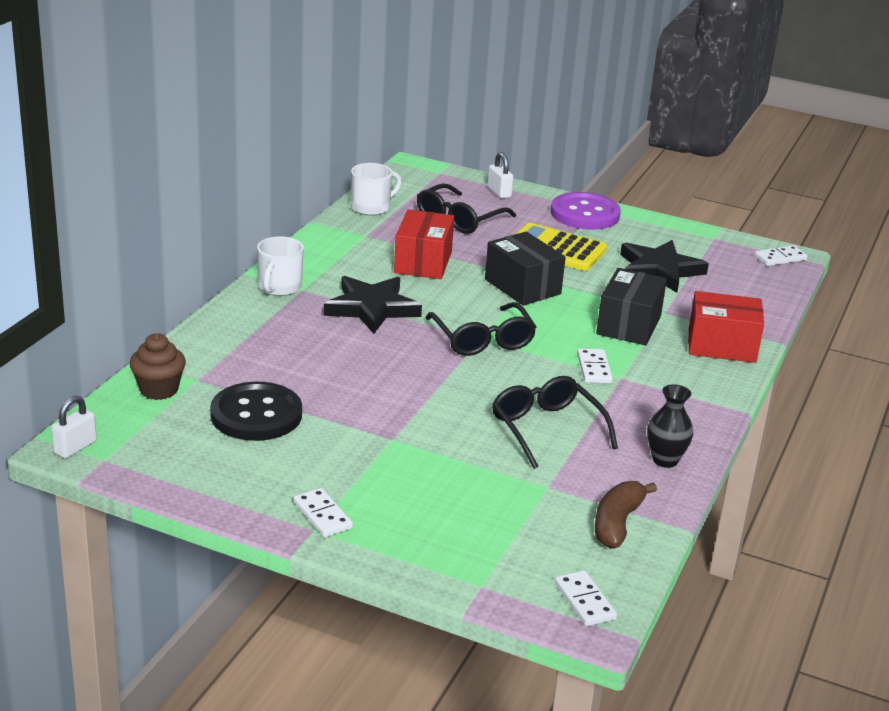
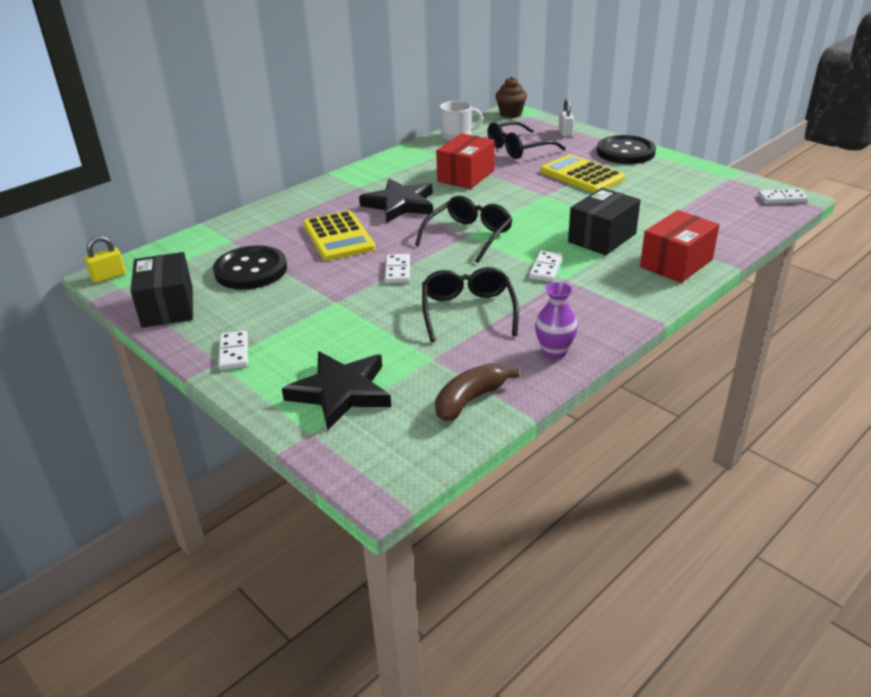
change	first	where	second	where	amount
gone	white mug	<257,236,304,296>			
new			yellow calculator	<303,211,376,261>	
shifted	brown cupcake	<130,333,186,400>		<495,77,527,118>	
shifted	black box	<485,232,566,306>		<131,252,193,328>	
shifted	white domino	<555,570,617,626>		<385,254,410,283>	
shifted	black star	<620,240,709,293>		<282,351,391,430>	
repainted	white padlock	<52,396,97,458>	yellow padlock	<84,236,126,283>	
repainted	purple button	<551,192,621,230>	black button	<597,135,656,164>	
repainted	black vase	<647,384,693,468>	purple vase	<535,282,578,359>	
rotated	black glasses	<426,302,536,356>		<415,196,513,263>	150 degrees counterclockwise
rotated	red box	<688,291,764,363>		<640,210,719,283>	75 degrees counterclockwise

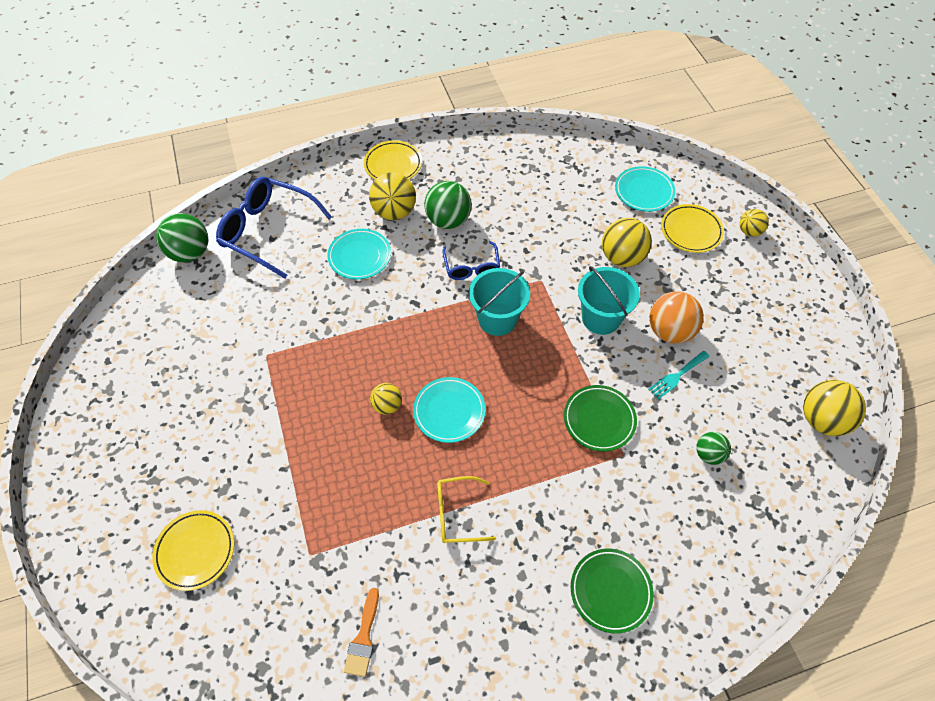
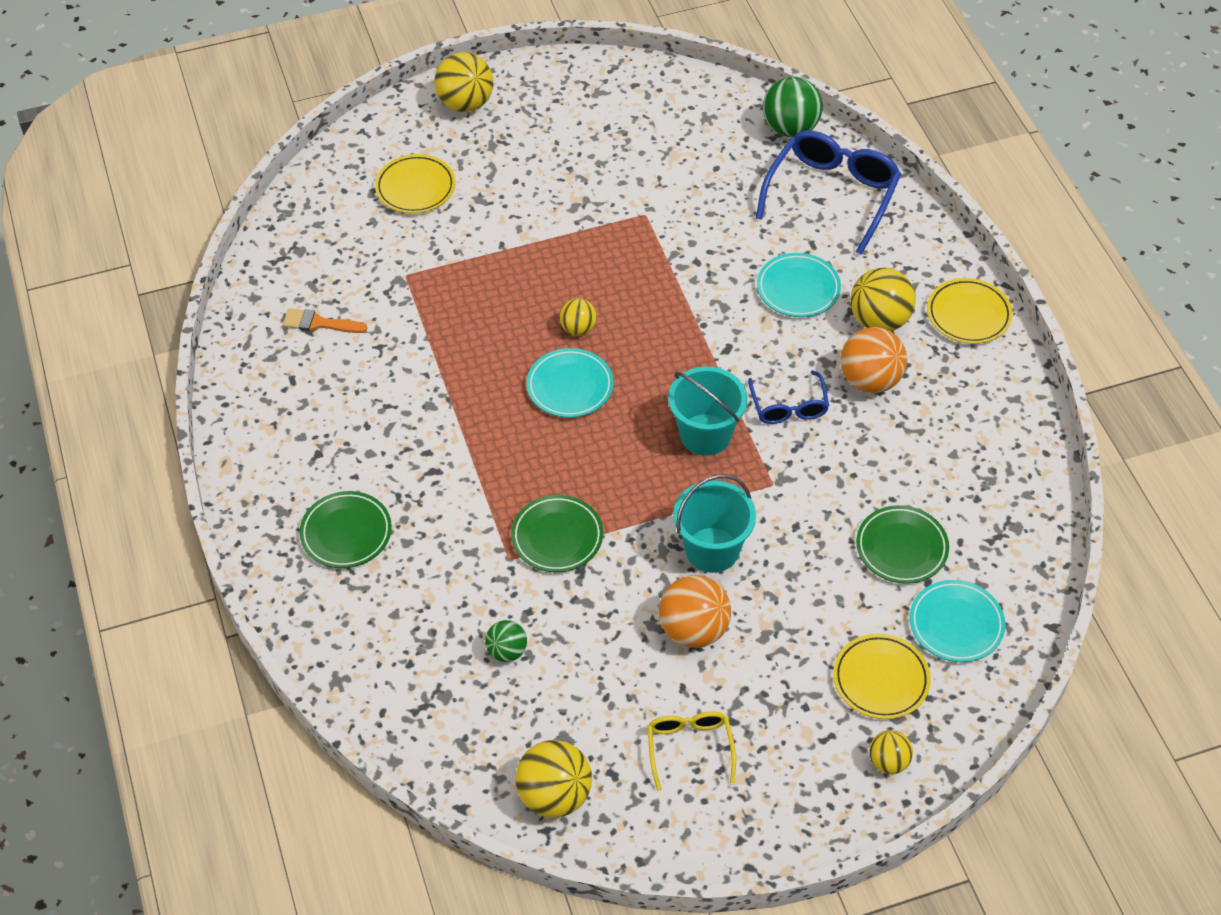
change	first	where	second	where	amount
gone	turquoise fork	<648,351,710,400>			
new			green plate	<856,505,949,584>	
shifted	yellow glasses	<437,476,496,543>		<648,711,736,791>	
shifted	yellow ball	<602,218,652,267>		<434,52,493,112>	
repainted	green ball	<424,181,472,229>	orange ball	<841,327,907,393>	
rotated	blue glasses	<443,241,500,280>		<748,370,829,424>	90 degrees counterclockwise

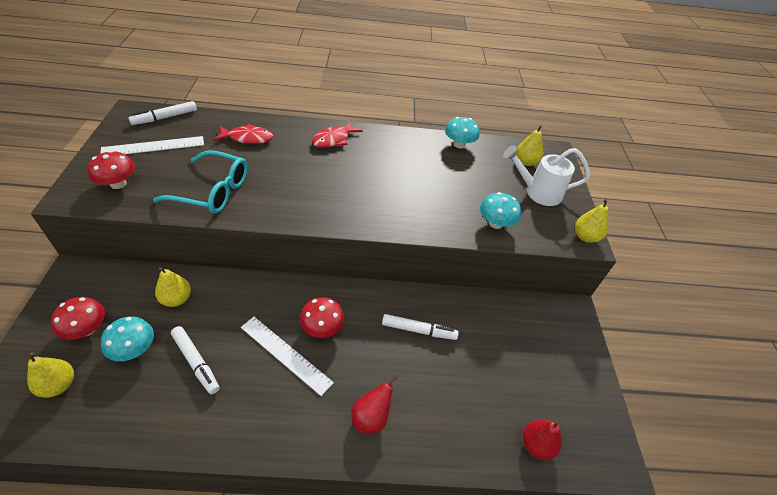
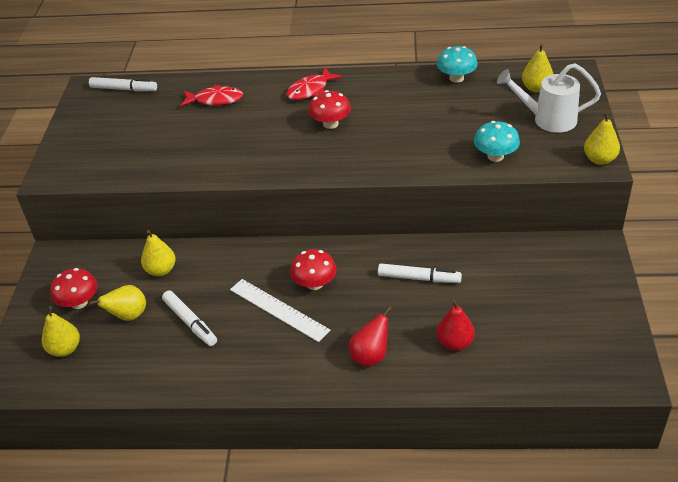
change	first	where	second	where	amount
gone	white ruler	<100,136,204,154>			
gone	turquoise glasses	<153,150,248,214>			
shifted	red mushroom	<88,151,135,189>		<308,90,351,129>	
shifted	red pear	<523,420,562,460>		<436,300,475,351>	
swapped	turquoise mushroom	<101,316,154,361>	yellow pear	<89,285,146,321>	
rotated	white marker	<129,101,197,125>		<89,77,157,91>	135 degrees counterclockwise

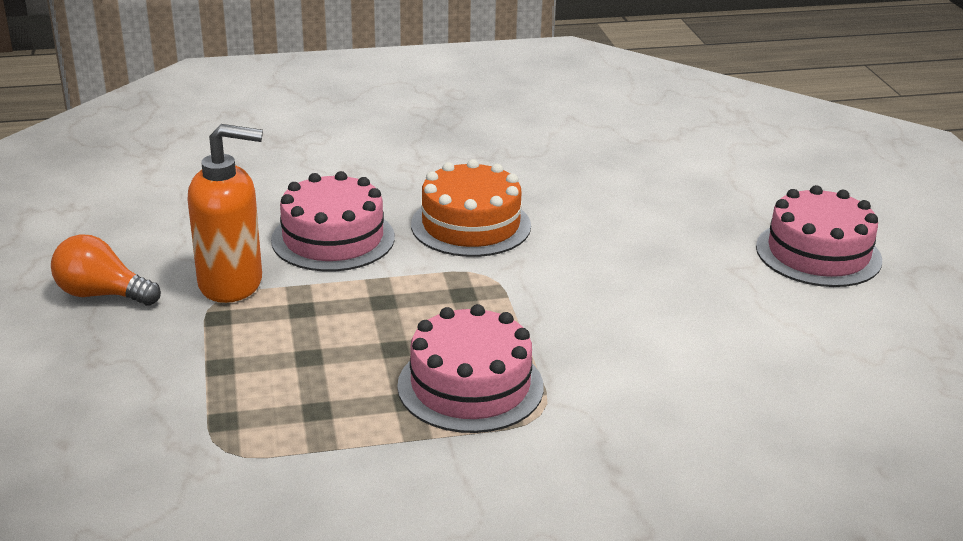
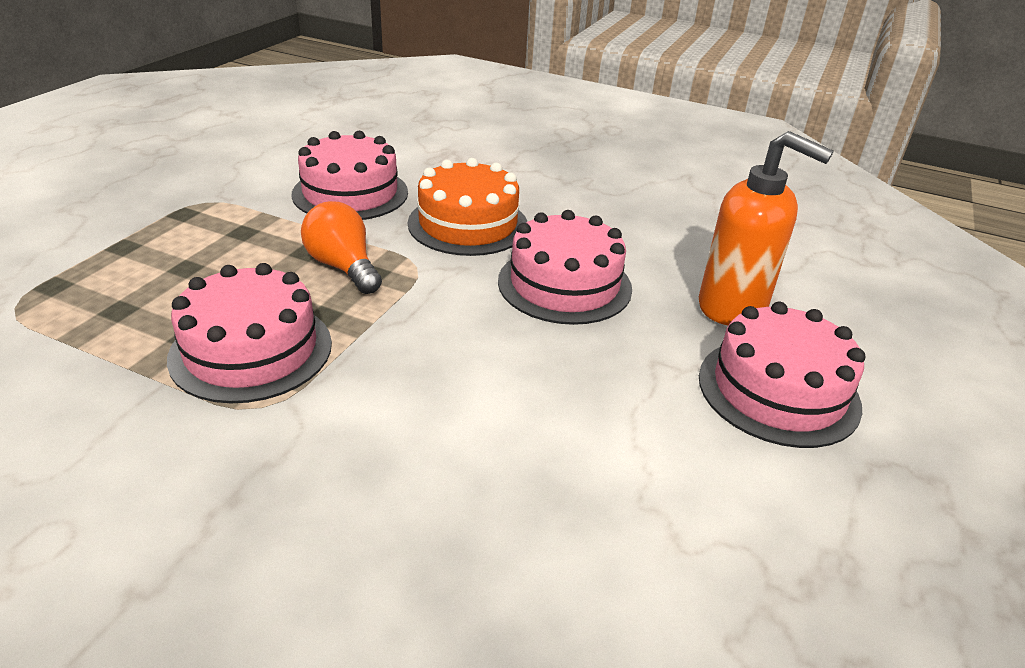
change	first	where	second	where	amount
new			pink cake	<498,210,632,325>	
shifted	orange light bulb	<51,234,161,305>		<301,201,382,294>	
shifted	orange soap dispenser	<188,124,263,303>		<699,131,834,325>	

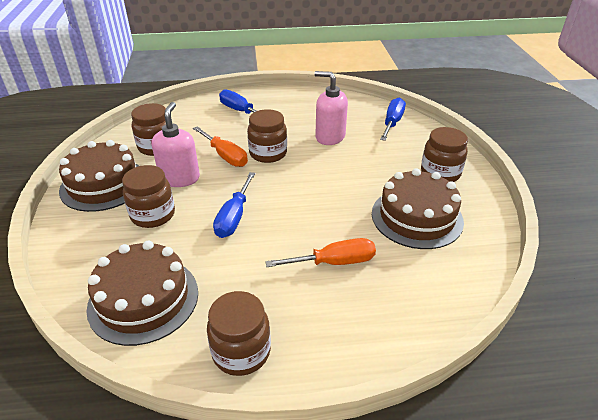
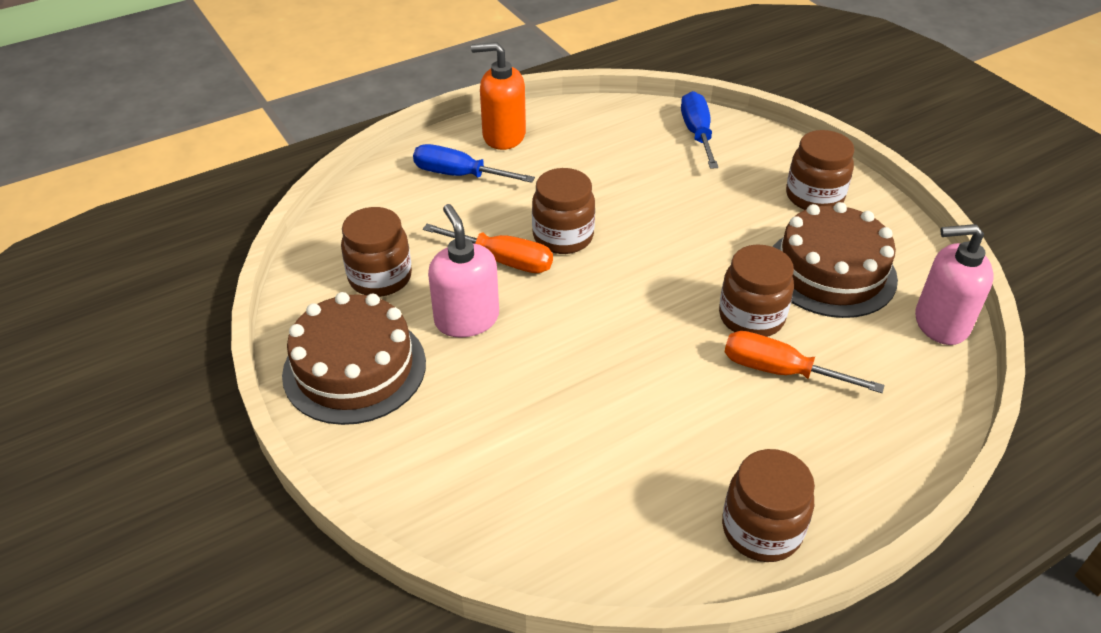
change	first	where	second	where	amount
gone	brown cake	<86,241,198,346>			
gone	blue screwdriver	<213,172,256,238>			
new			orange soap dispenser	<471,42,526,150>	
shifted	brown jar	<122,165,175,228>		<719,244,794,337>	
shifted	pink soap dispenser	<314,71,348,145>		<915,224,994,345>	
rotated	orange screwdriver	<265,238,376,267>		<725,331,884,393>	120 degrees counterclockwise

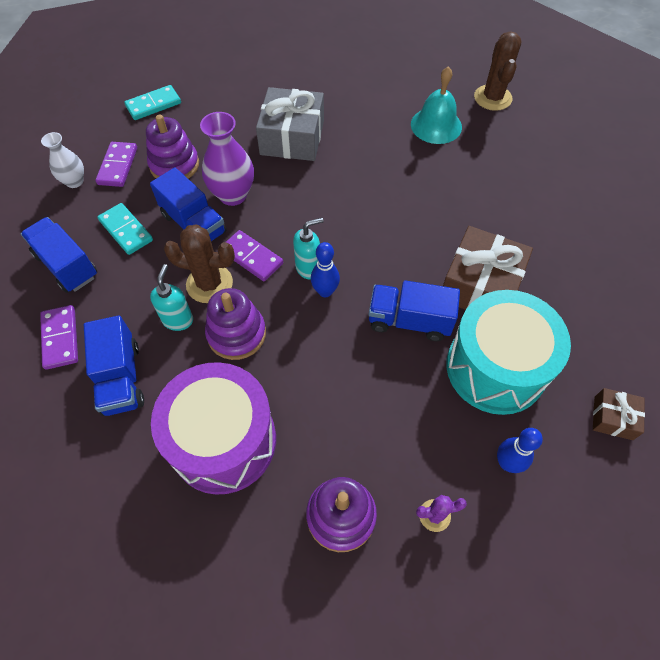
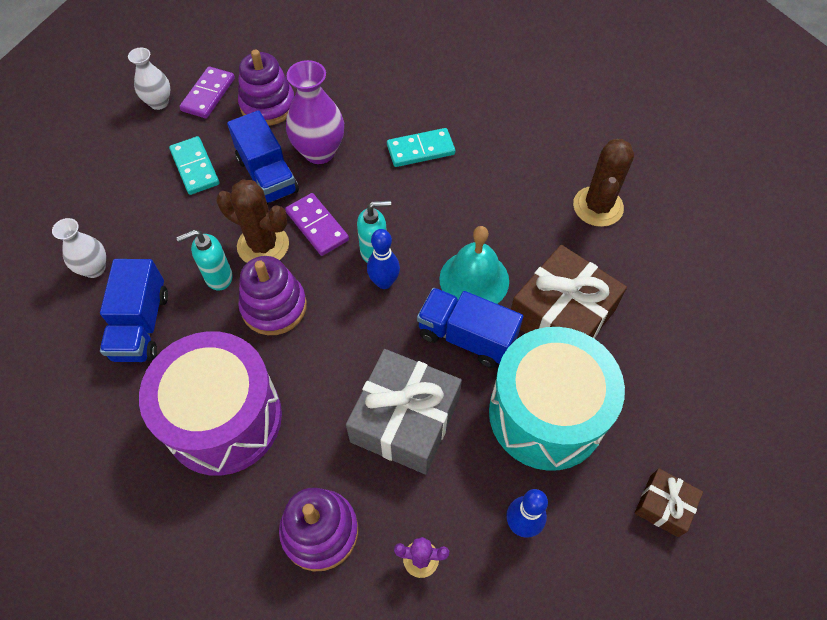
change	first	where	second	where	amount
gone	blue truck	<21,217,97,293>			
shifted	turquoise domino	<124,85,181,120>		<387,128,455,167>	
shifted	grey gift	<256,87,324,161>		<346,349,462,474>	
shifted	turquoise bell	<411,66,462,144>		<439,226,509,304>	
shifted	brown cactus	<474,31,522,111>		<573,139,634,227>	
swapped	purple domino	<40,305,78,370>	white vase	<52,218,106,278>	
rotated	turquoise soap dispenser	<150,264,193,331>		<176,230,233,290>	135 degrees counterclockwise

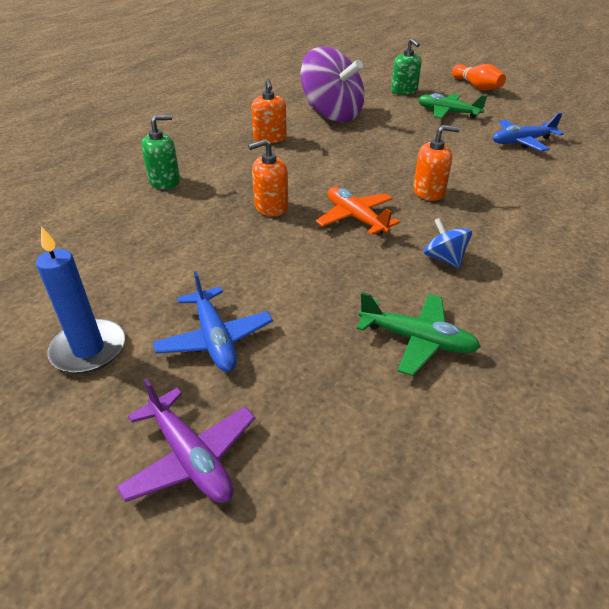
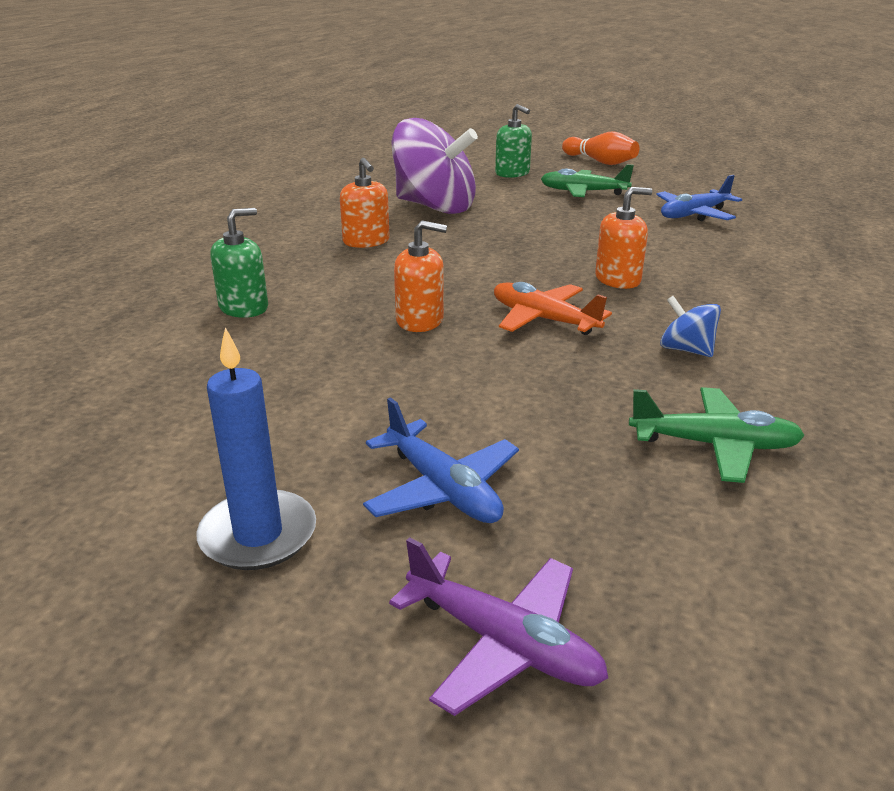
change	first	where	second	where	amount
rotated	orange soap dispenser	<248,139,288,216>		<394,220,447,332>	135 degrees counterclockwise

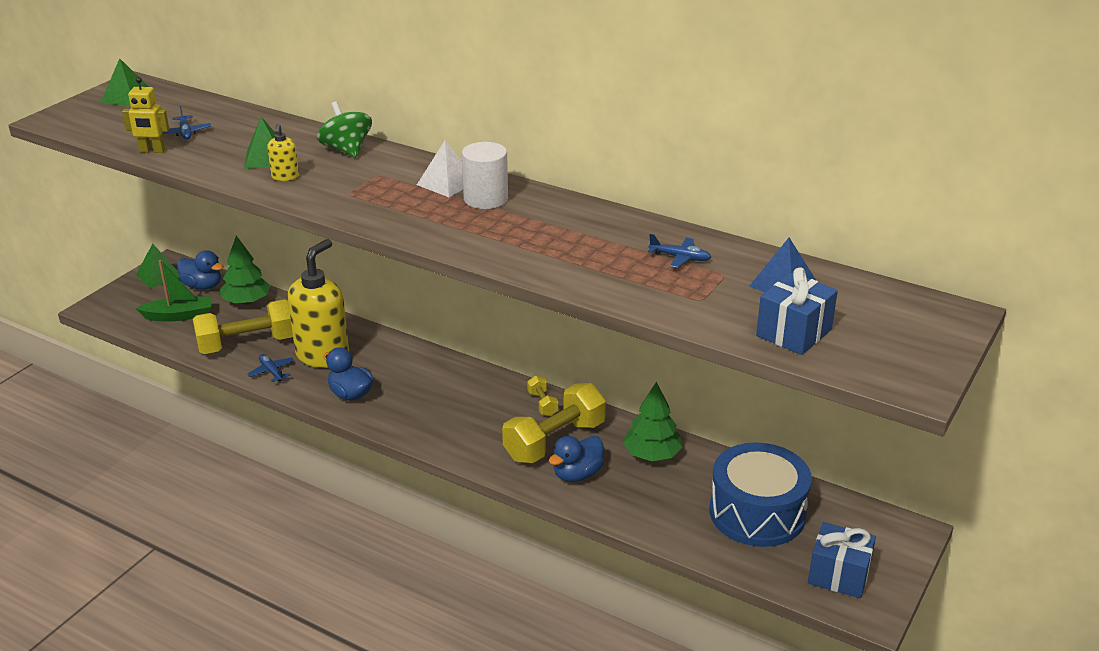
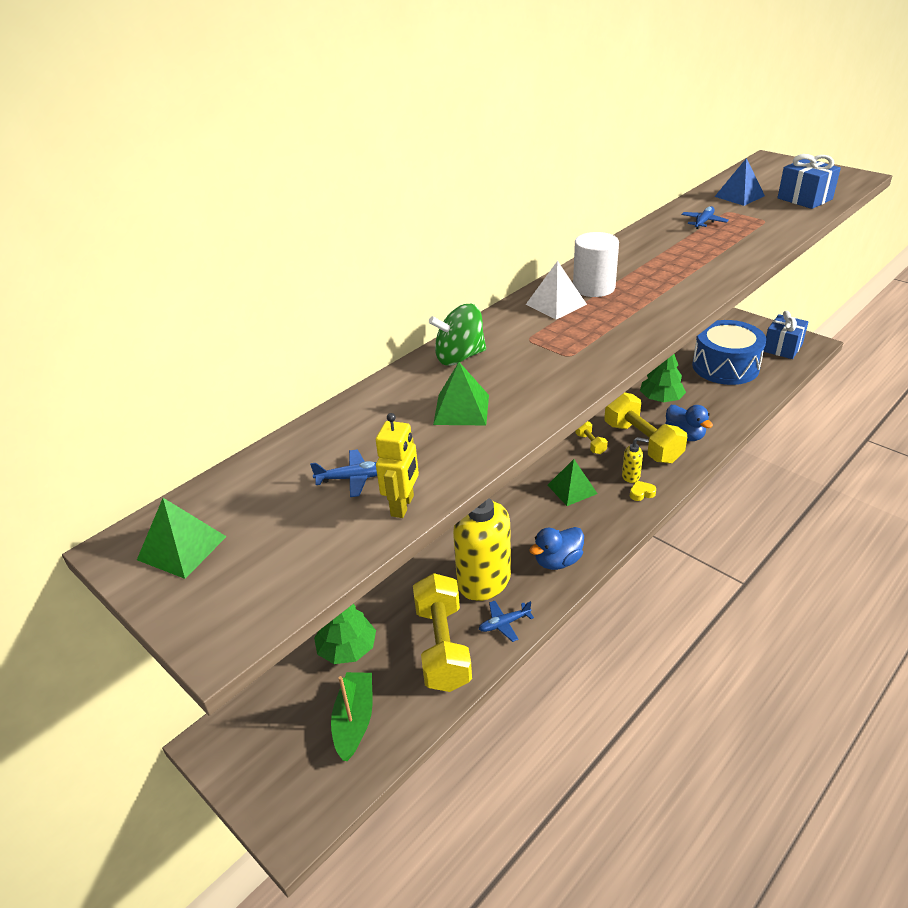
change	first	where	second	where	amount
gone	blue duck	<177,250,224,290>			
new			yellow heart	<630,481,656,501>	
shifted	green pyramid	<136,244,179,288>		<548,459,598,506>	
shifted	yellow soap dispenser	<267,124,299,181>		<622,437,649,483>	
rotated	yellow dumbbell	<527,376,559,416>		<575,421,608,454>	75 degrees clockwise

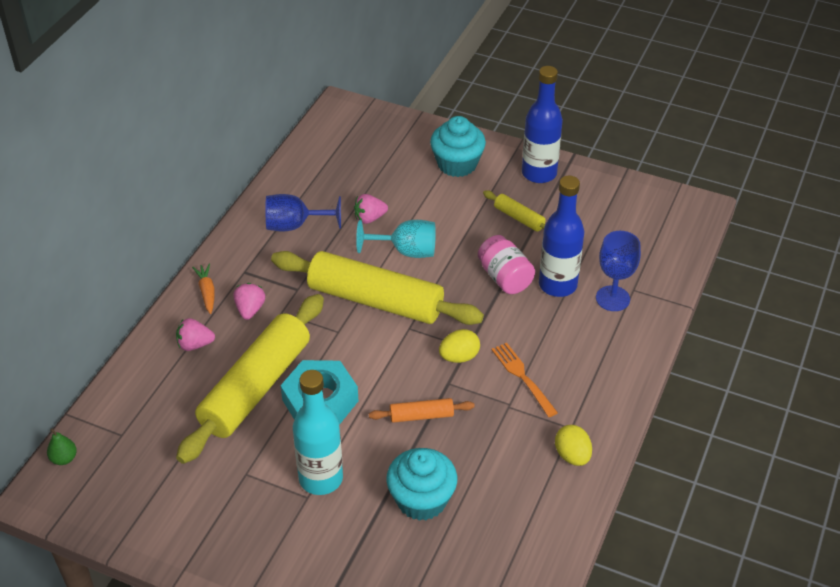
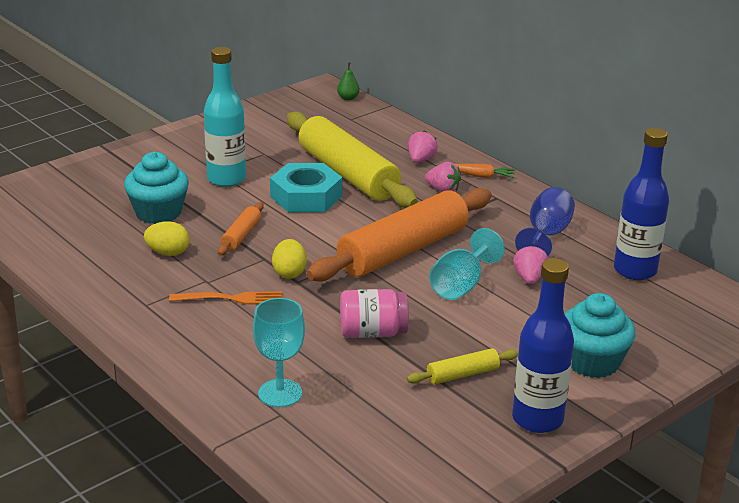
change	first	where	second	where	amount
shifted	blue bottle	<539,176,584,297>		<614,128,669,280>	
shifted	yellow egg	<555,425,592,466>		<144,221,190,256>	
repainted	yellow rolling pin	<271,251,484,325>	orange rolling pin	<307,188,492,282>	
repainted	blue goblet	<596,231,641,311>	turquoise goblet	<253,298,305,407>	

